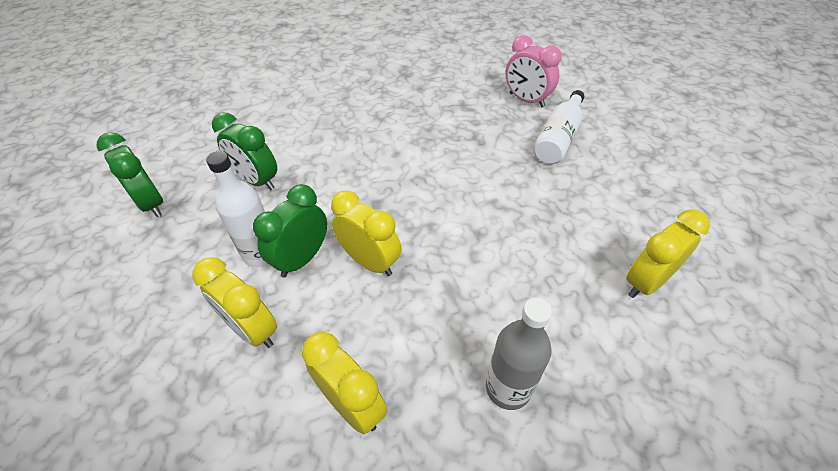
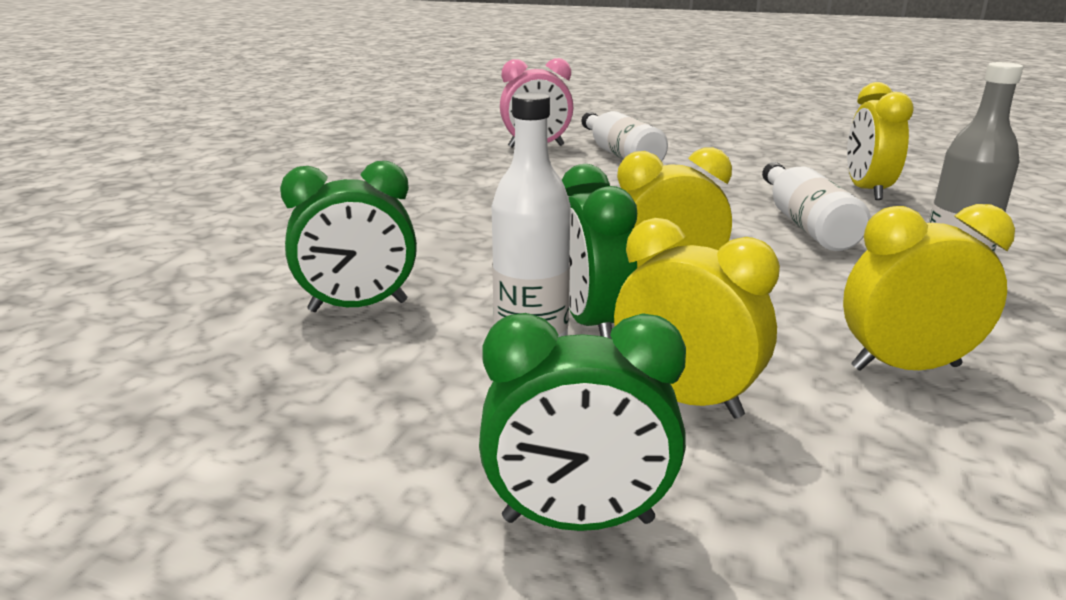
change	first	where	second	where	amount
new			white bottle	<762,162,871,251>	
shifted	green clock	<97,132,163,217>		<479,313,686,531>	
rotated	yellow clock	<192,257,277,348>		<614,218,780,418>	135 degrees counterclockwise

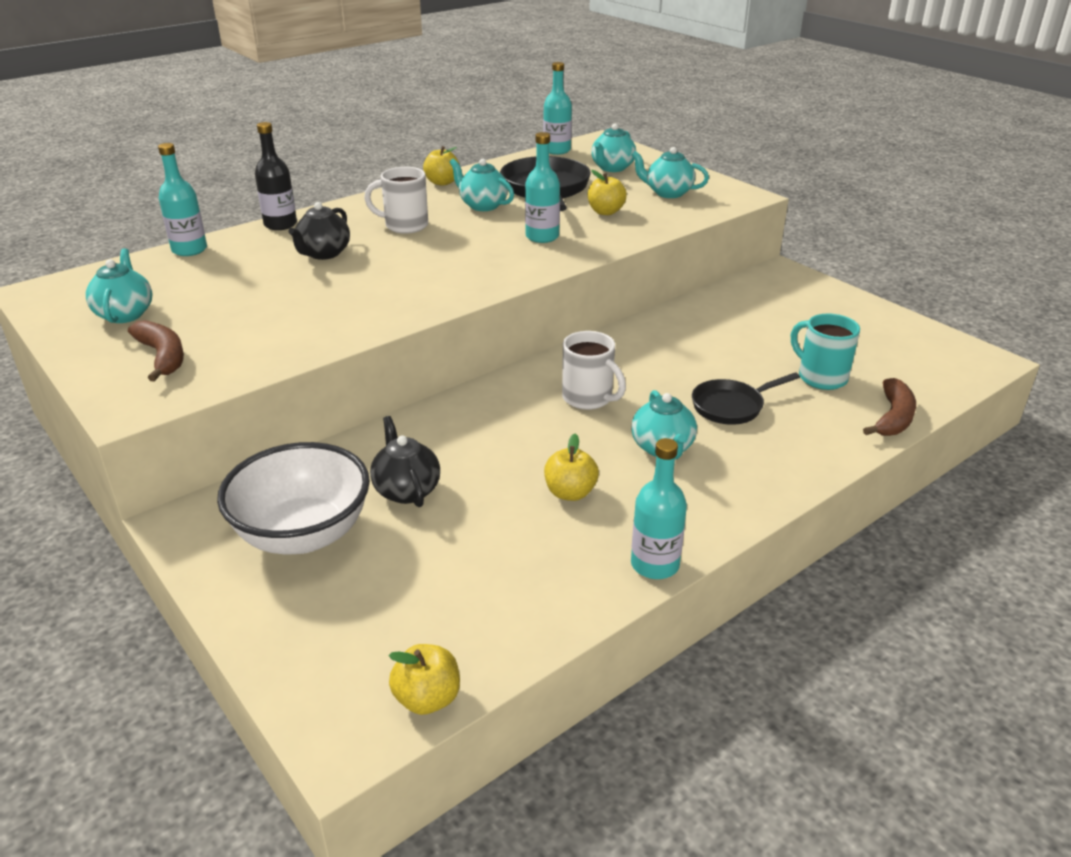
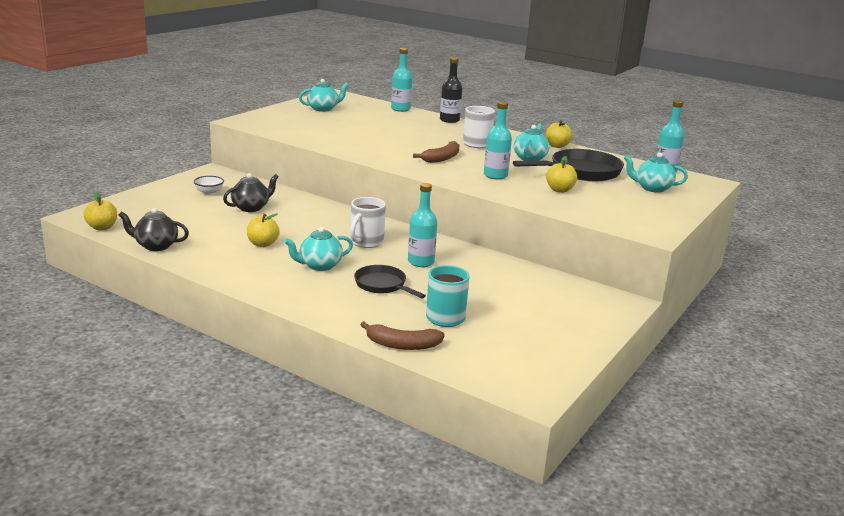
change	first	where	second	where	amount
gone	turquoise teapot	<631,147,709,198>			
shifted	brown banana	<128,320,184,382>		<413,141,459,163>	
shifted	black teapot	<288,202,350,260>		<118,208,189,251>	
shifted	turquoise bottle	<631,438,687,579>		<408,183,437,267>	
scaled	white bowl	<217,442,370,555>		<194,176,224,195>	x0.42

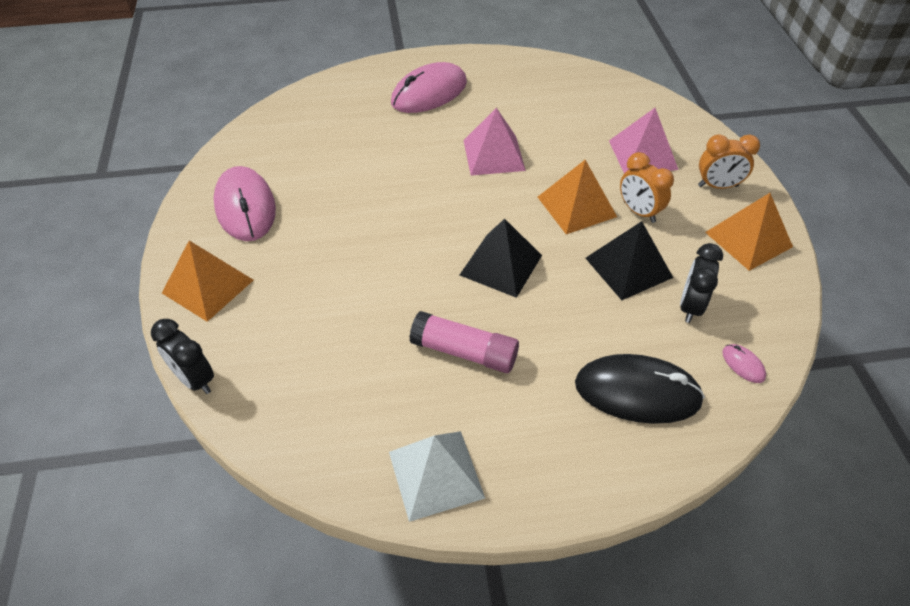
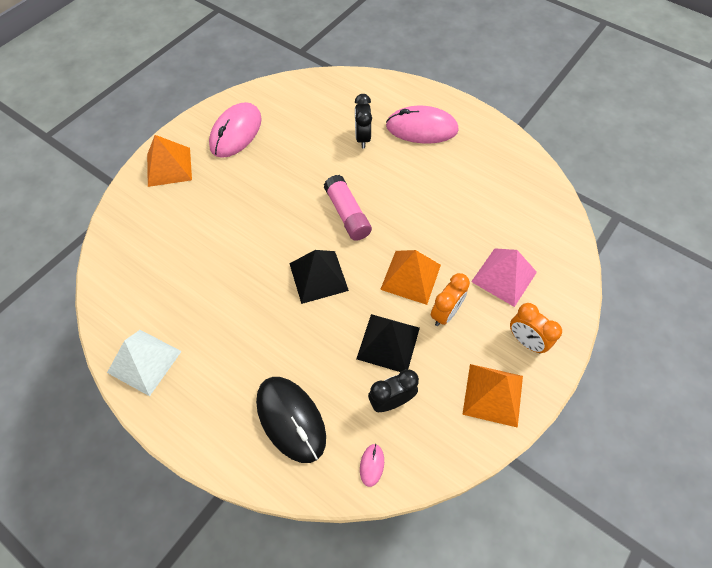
change	first	where	second	where	amount
gone	pink pyramid	<463,108,526,176>			
shifted	black clock	<151,319,214,394>		<355,94,372,148>	
shifted	pink glue stick	<409,311,519,373>		<324,175,372,241>	
rotated	orange clock	<620,152,674,223>		<431,273,470,326>	150 degrees counterclockwise

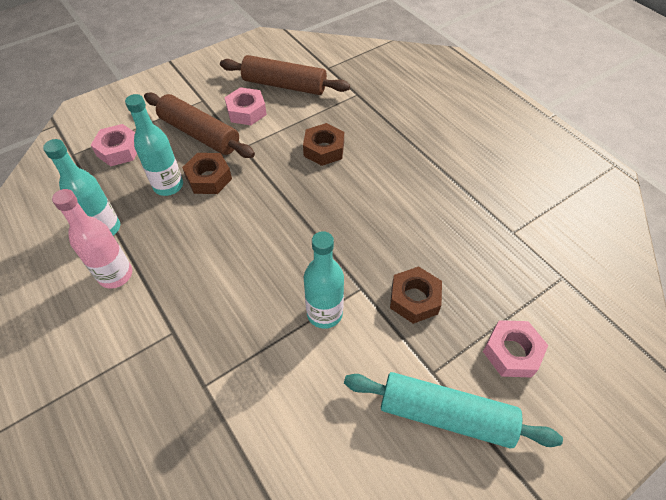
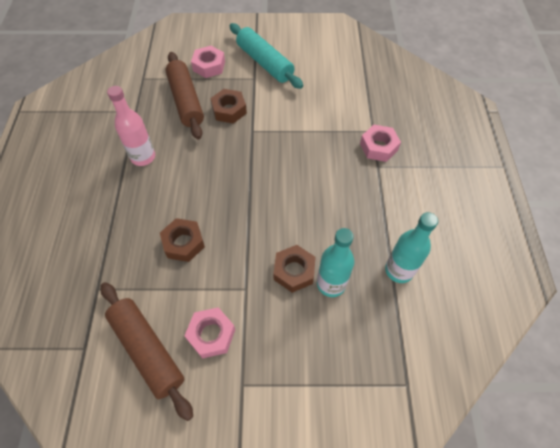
change	first	where	second	where	amount
gone	turquoise bottle	<304,231,344,329>			
shifted	pink bottle	<52,189,132,289>		<107,86,155,166>	
shifted	pink nut	<91,124,137,166>		<360,125,401,162>	
shifted	brown rolling pin	<144,93,255,158>		<165,52,204,139>	

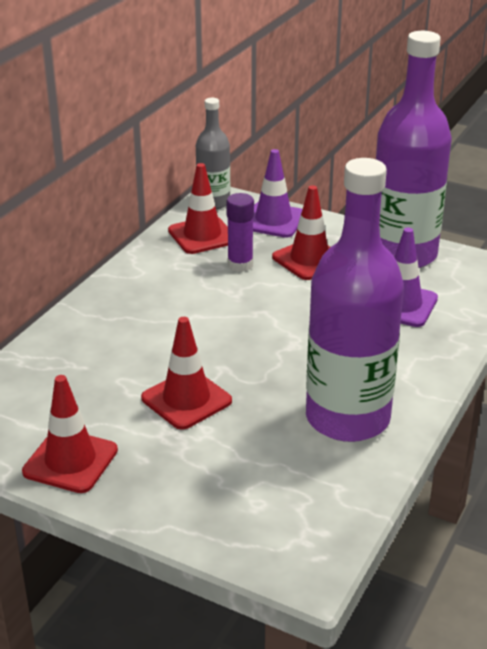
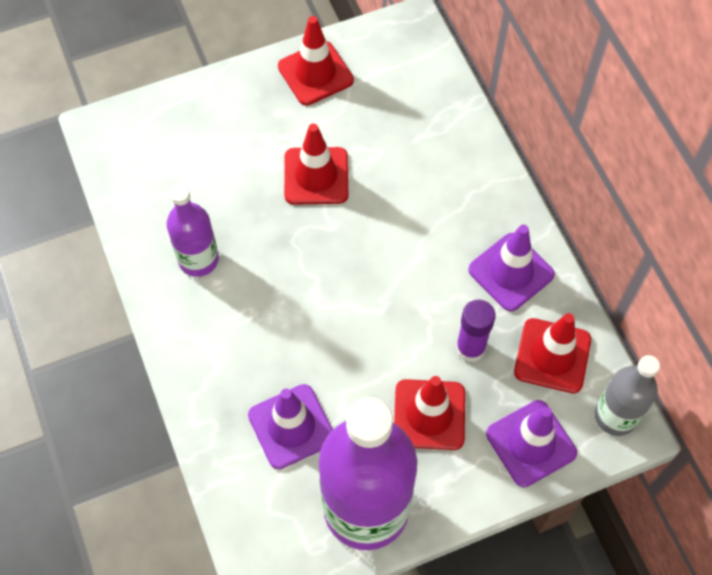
change	first	where	second	where	amount
new			purple traffic cone	<468,225,555,311>	
scaled	purple bottle	<306,158,404,442>		<166,185,219,277>	x0.53

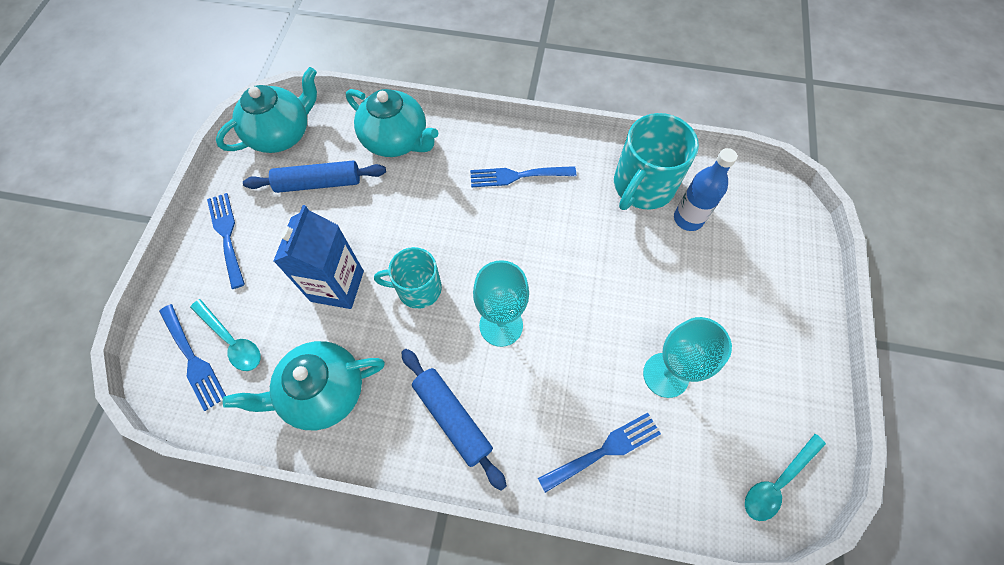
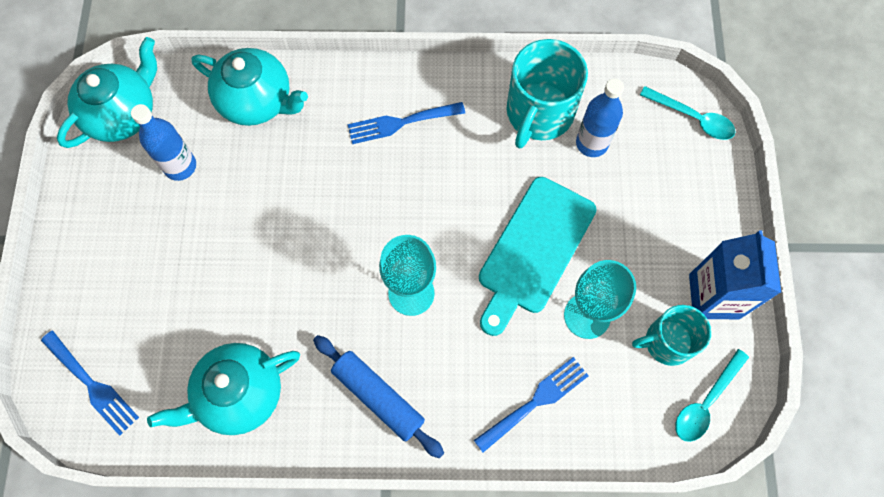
change	first	where	second	where	amount
gone	blue fork	<207,193,245,289>			
new			turquoise cutting board	<479,177,596,336>	
shifted	turquoise spoon	<190,299,261,371>		<640,86,736,140>	
shifted	blue carton	<274,205,364,309>		<689,230,781,319>	
shifted	turquoise mug	<374,247,442,309>		<632,305,711,366>	
swapped	blue rolling pin	<243,160,386,193>	blue bottle	<131,104,196,181>	

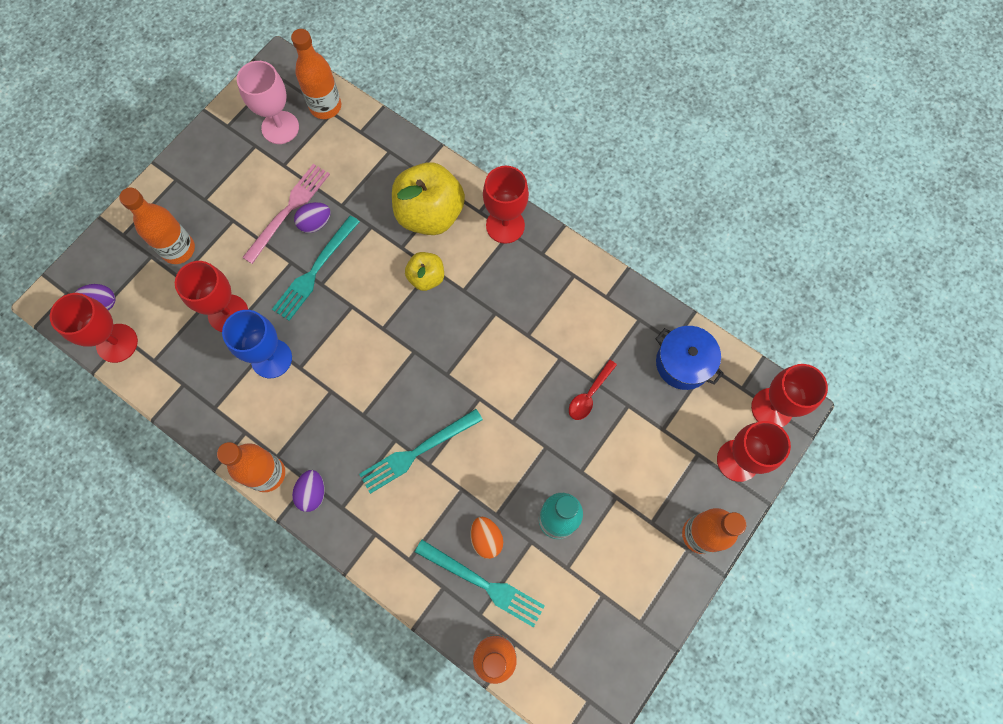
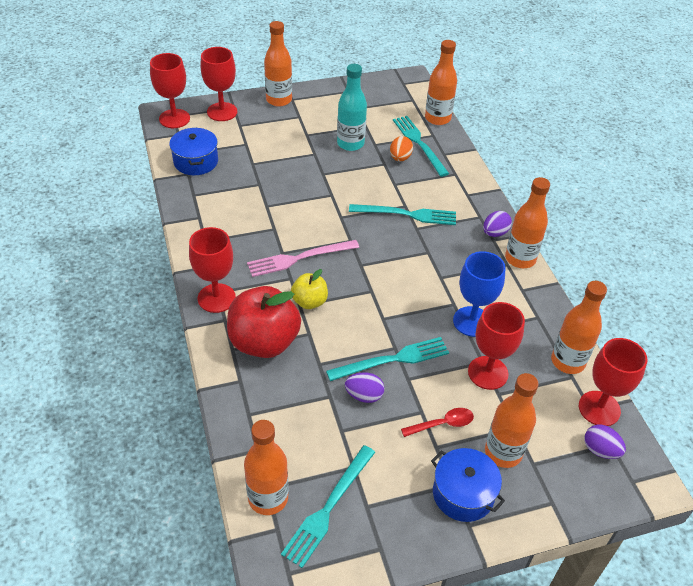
change	first	where	second	where	amount
new			blue pot	<431,448,505,522>	
new			orange bottle	<551,281,607,374>	
shifted	pink fork	<242,164,330,264>		<247,240,359,277>	
shifted	red spoon	<569,360,617,420>		<401,408,474,437>	
swapped	pink goblet	<237,61,299,144>	turquoise fork	<281,445,375,568>	
repainted	yellow apple	<392,162,465,235>	red apple	<227,286,301,358>	

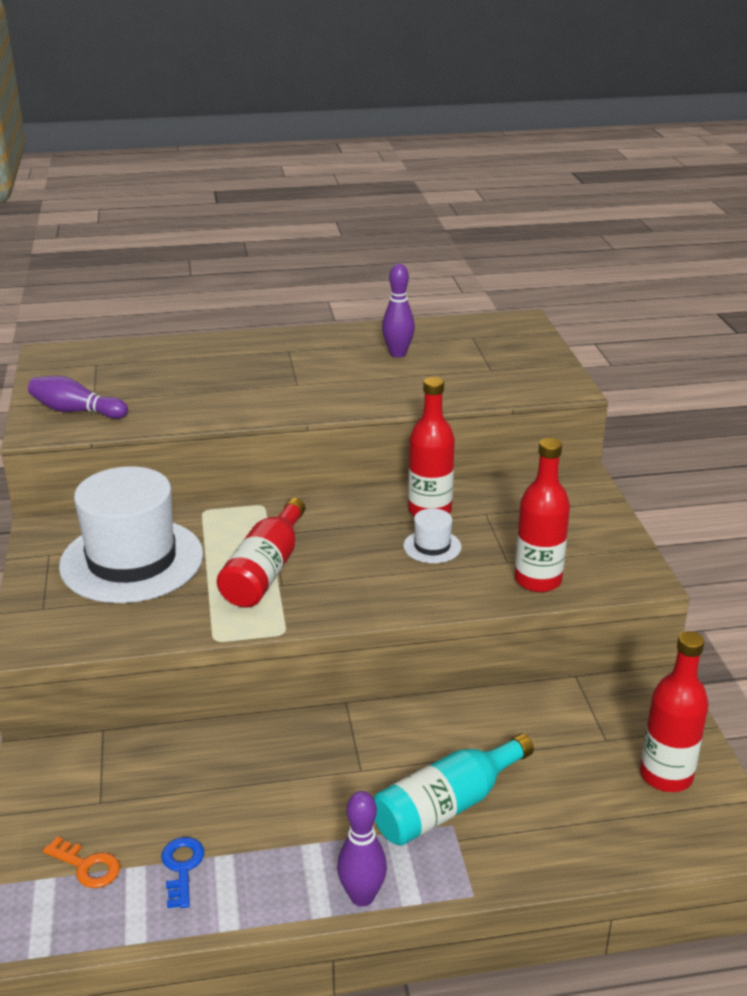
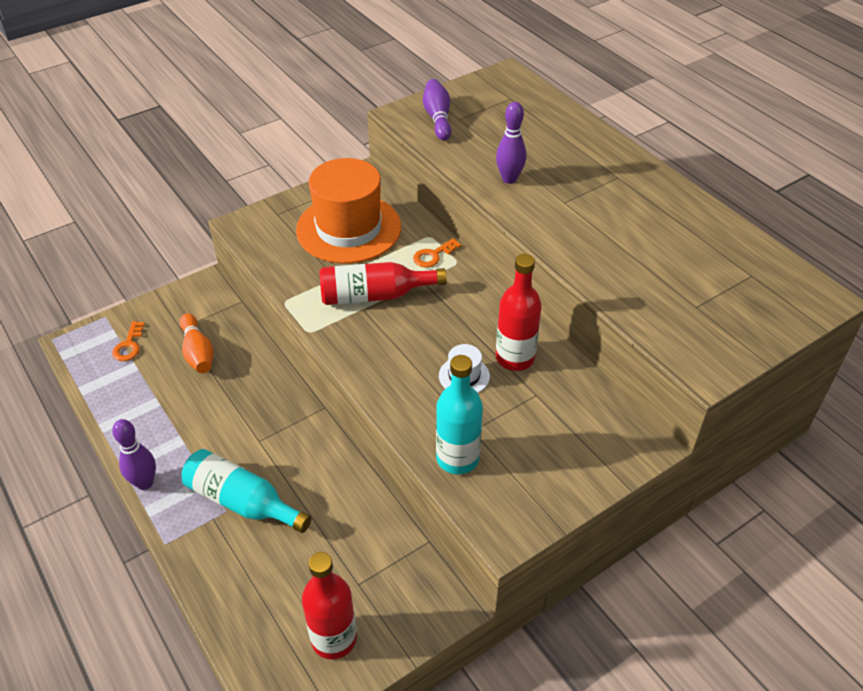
change	first	where	second	where	amount
gone	blue key	<162,837,204,908>			
new			orange bowling pin	<180,313,214,373>	
new			orange key	<413,238,461,268>	
shifted	purple bowling pin	<382,264,415,358>		<496,102,526,184>	
repainted	white hat	<59,466,203,603>	orange hat	<296,158,401,264>	
repainted	red bottle	<515,438,570,592>	turquoise bottle	<436,355,483,474>	

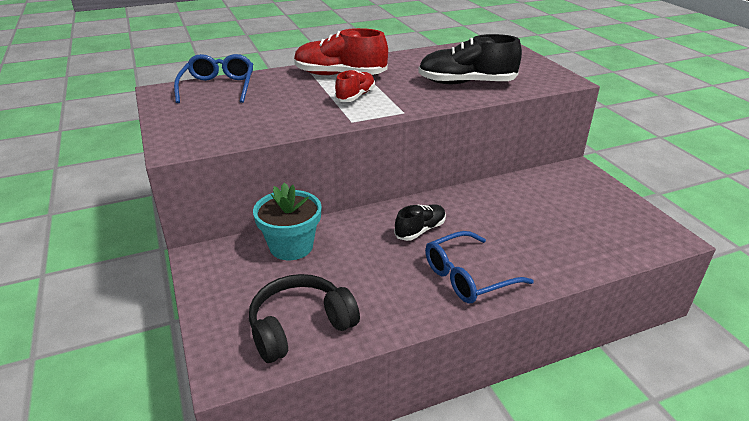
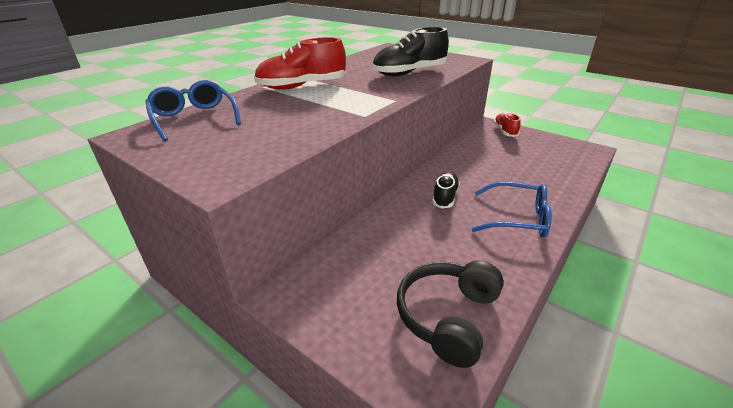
change	first	where	second	where	amount
gone	turquoise flower pot	<253,183,322,260>			
shifted	red shoe	<335,70,375,102>		<493,113,521,137>	
rotated	blue glasses	<425,231,534,303>		<472,182,552,238>	105 degrees counterclockwise

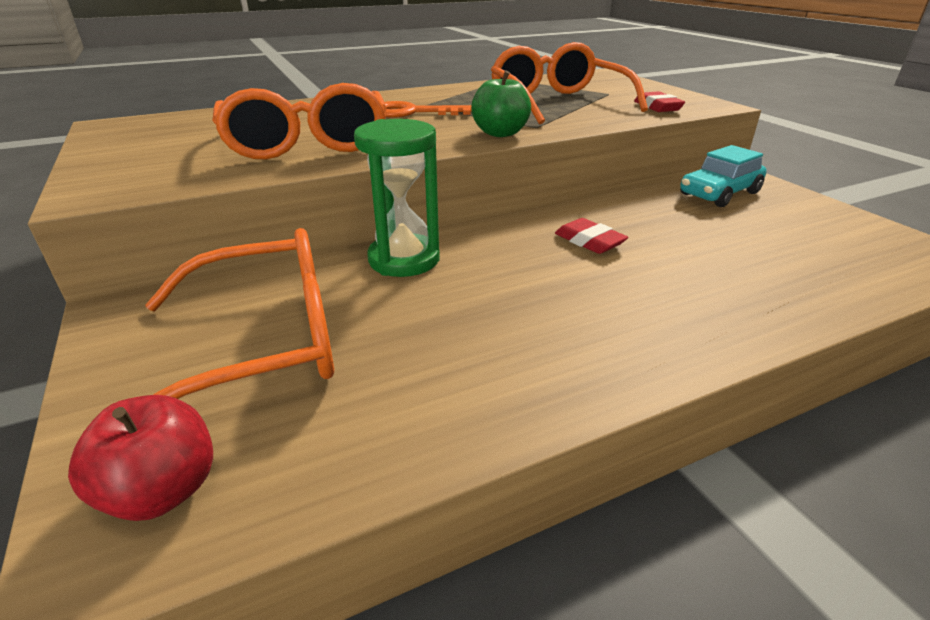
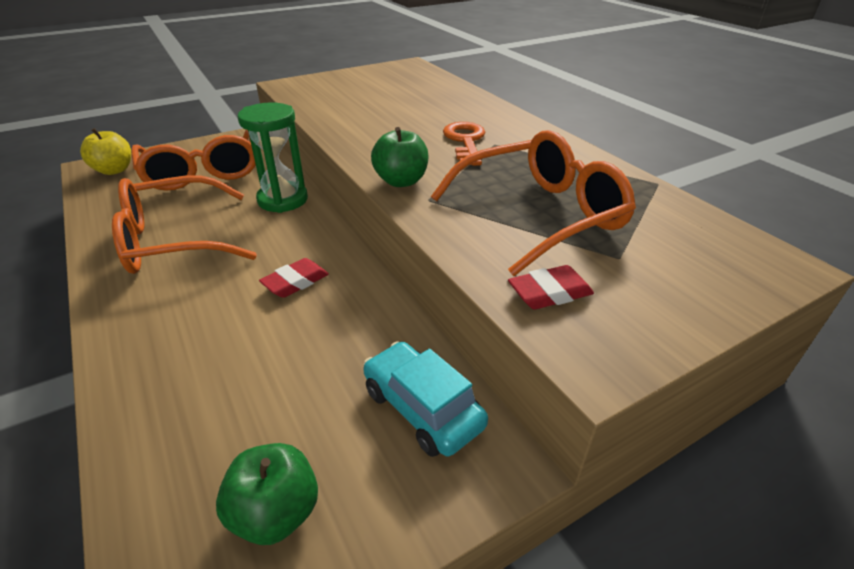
change	first	where	second	where	amount
new			green apple	<216,443,318,545>	
shifted	orange glasses	<212,83,387,159>		<112,175,257,274>	
repainted	red apple	<68,395,213,521>	yellow apple	<80,128,131,175>	

